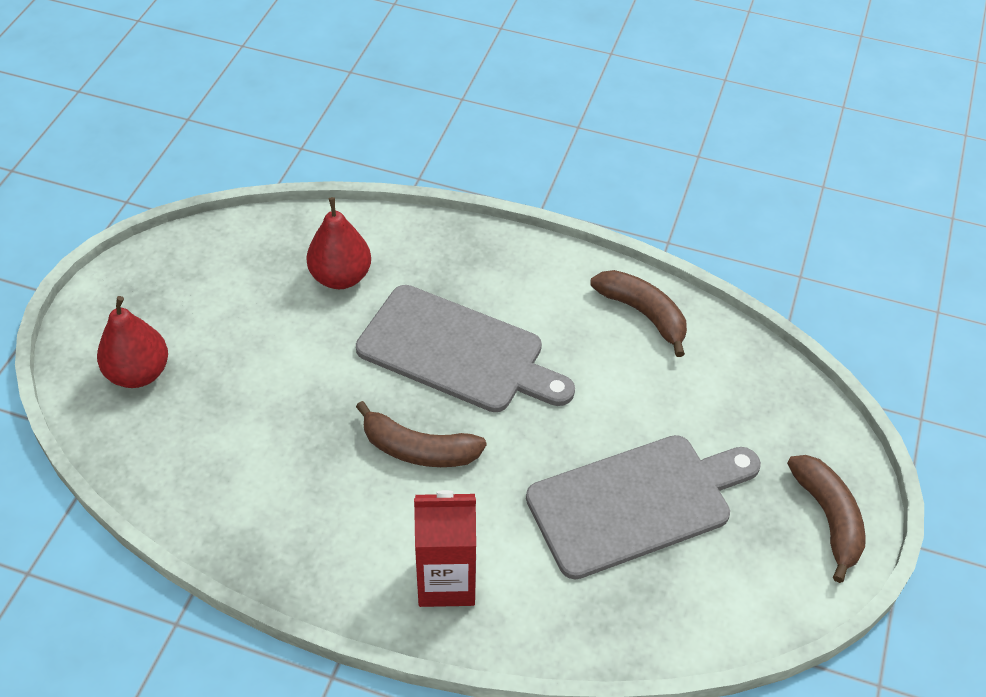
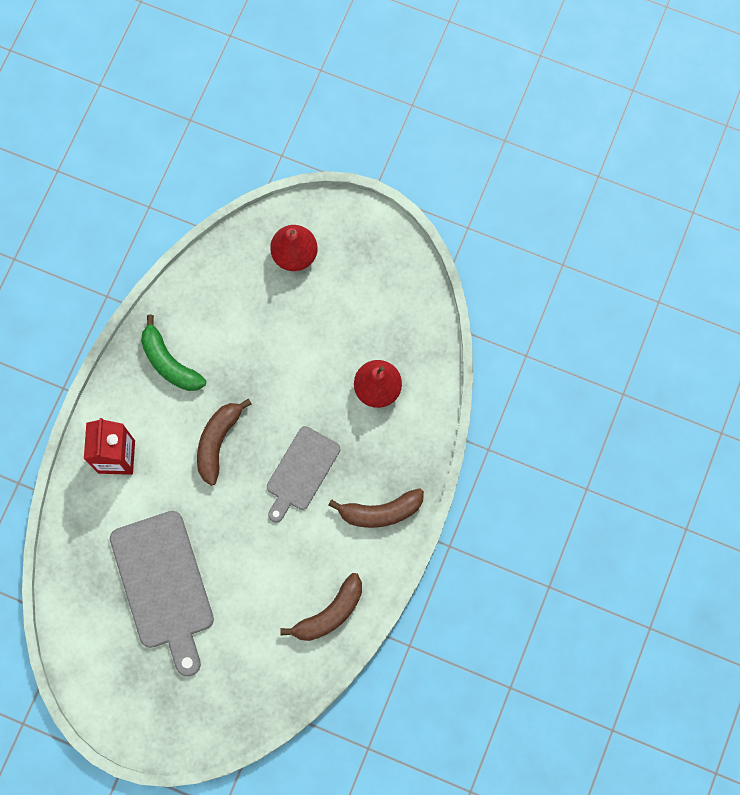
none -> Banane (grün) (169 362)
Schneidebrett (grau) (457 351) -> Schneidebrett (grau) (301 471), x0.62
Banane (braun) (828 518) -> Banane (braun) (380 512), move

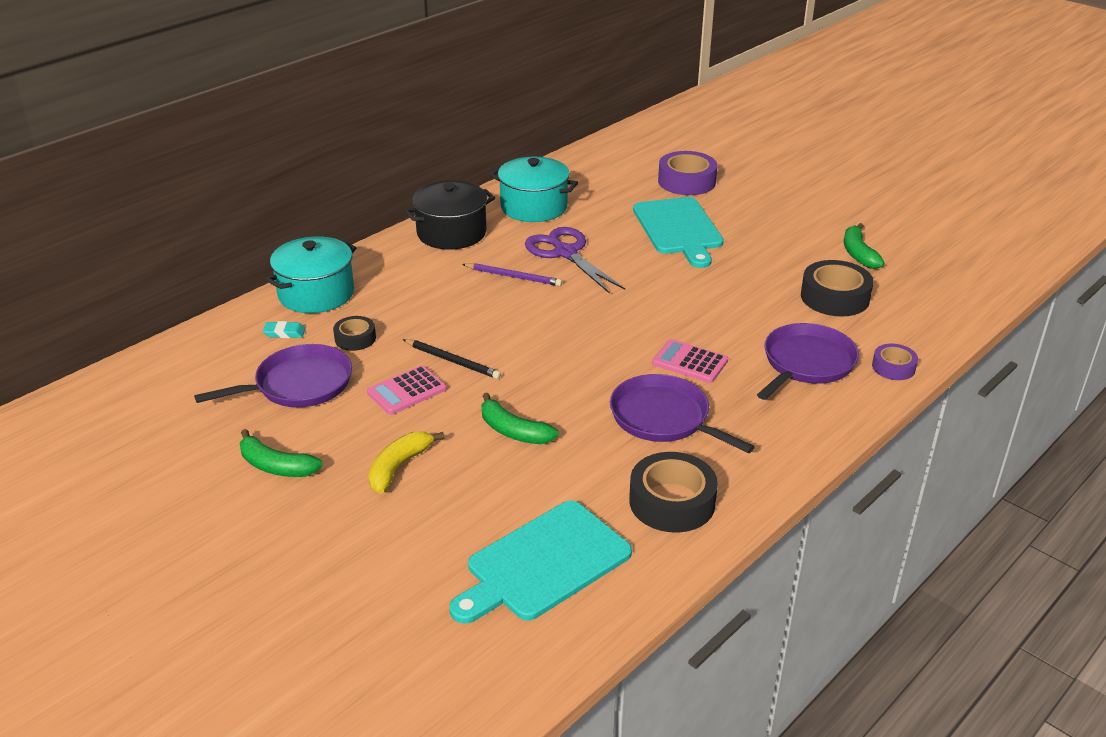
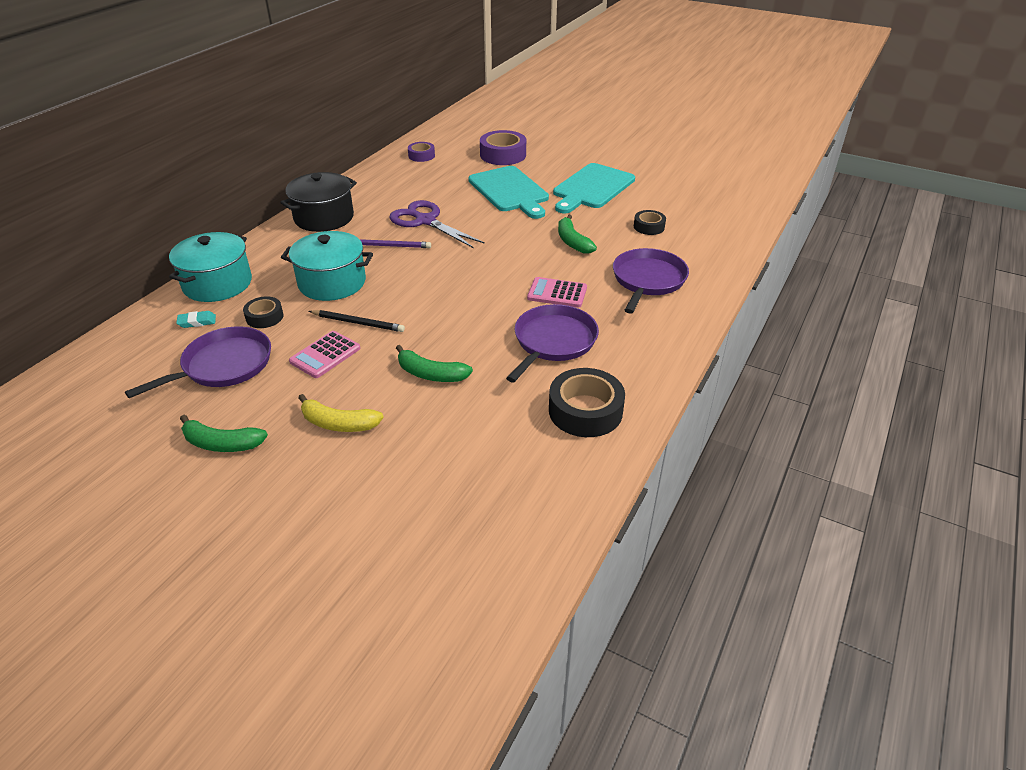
Kochtopf (türkis) (534 207) -> Kochtopf (türkis) (332 282), move
Banane (gelb) (399 467) -> Banane (gelb) (338 423), 90 degrees counterclockwise
Klebeband (lila) (893 367) -> Klebeband (lila) (421 156), move
Pfanne (lila) (664 418) -> Pfanne (lila) (553 342), 90 degrees clockwise
Schneidebrett (türkis) (544 563) -> Schneidebrett (türkis) (592 188), move
Banane (grün) (858 254) -> Banane (grün) (572 241), move
Klebeband (schwarz) (835 297) -> Klebeband (schwarz) (649 227), x0.57

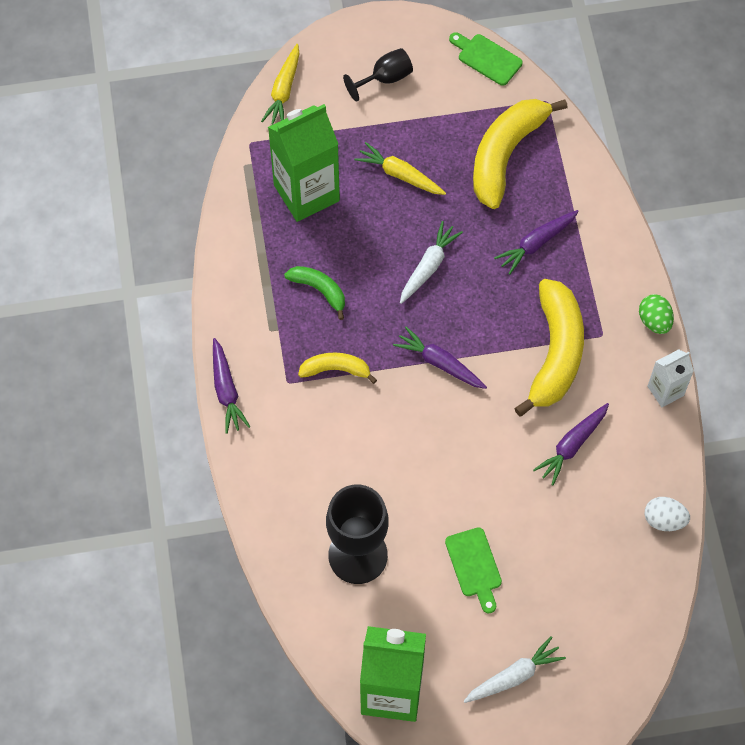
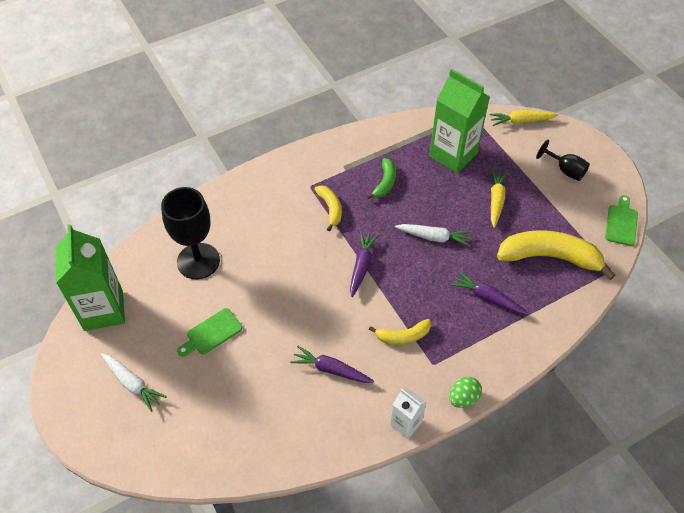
Banane (gelb) (555 353) -> Banane (gelb) (403 336), x0.51
Karotte (lila) (226 390) -> none
Ei (weiß) (664 520) -> none

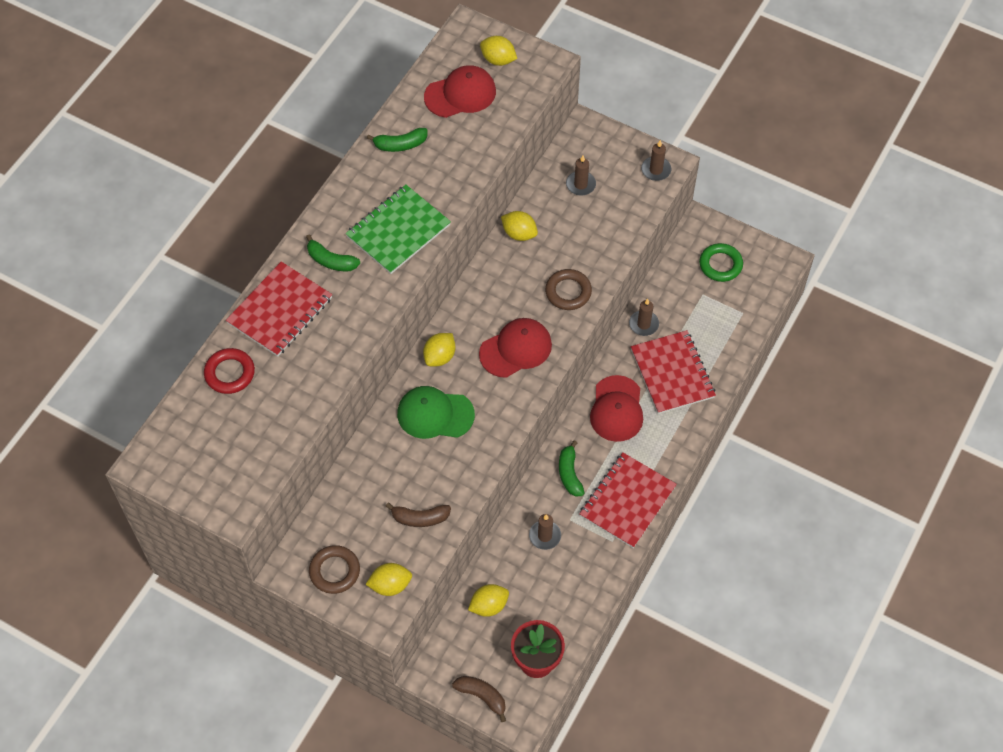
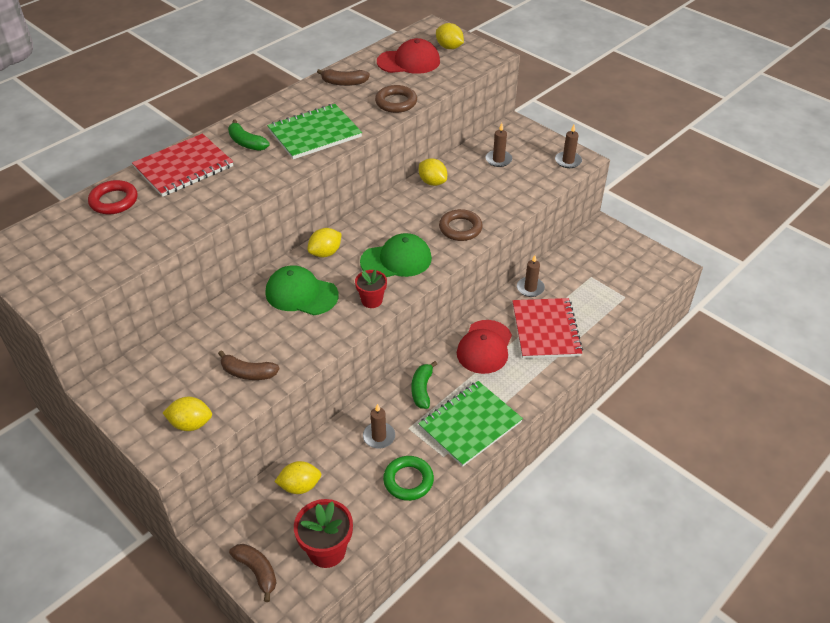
Banane (grün) (400 145) -> Banane (braun) (344 83)
none -> Blumentopf (rot) (372 300)
Kappe (rot) (516 349) -> Kappe (grün) (396 260)
Ring (braun) (334 571) -> Ring (braun) (396 102), move
Ring (grün) (720 265) -> Ring (grün) (408 480), move
Notizbuch (rot) (627 501) -> Notizbuch (grün) (470 424)

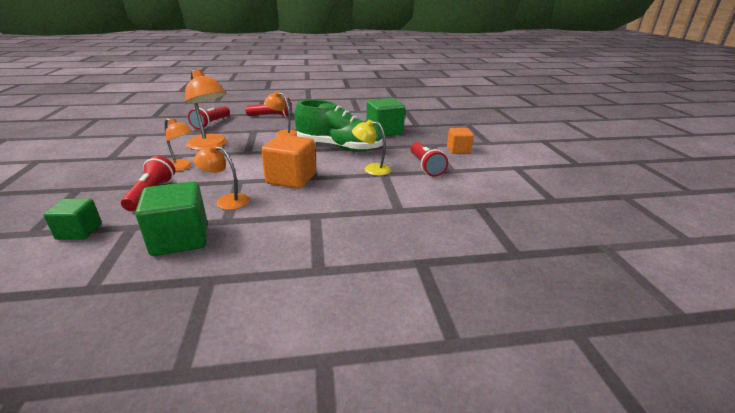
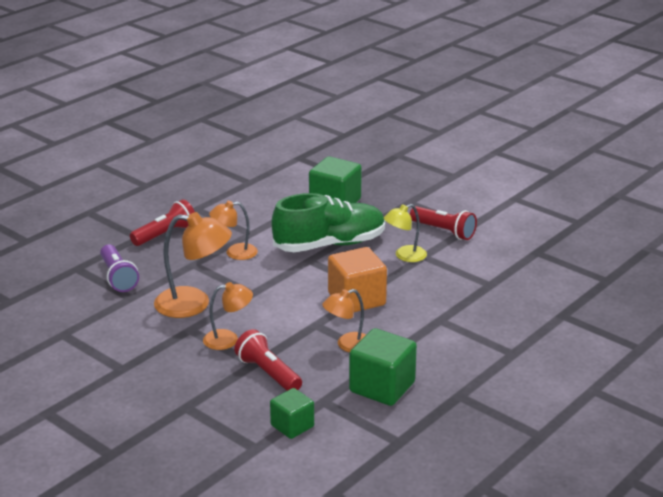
Taschenlampe (rot) (211 124) -> Taschenlampe (lila) (118 277)
Kubus (orange) (458 150) -> none

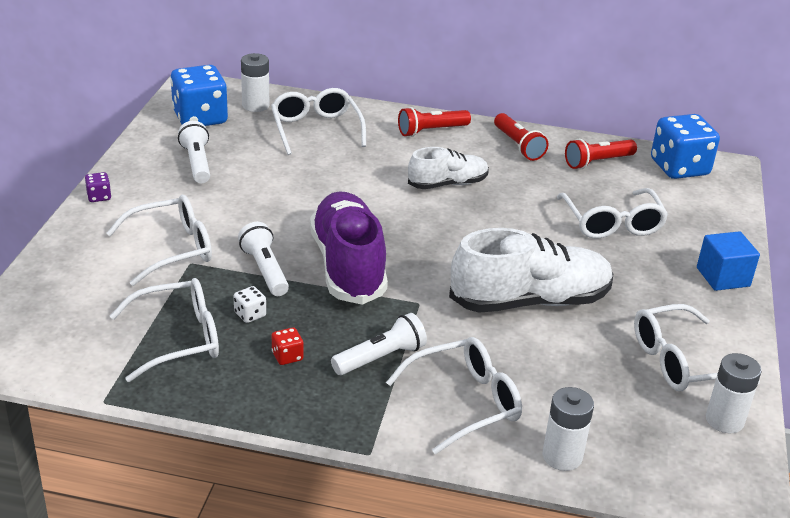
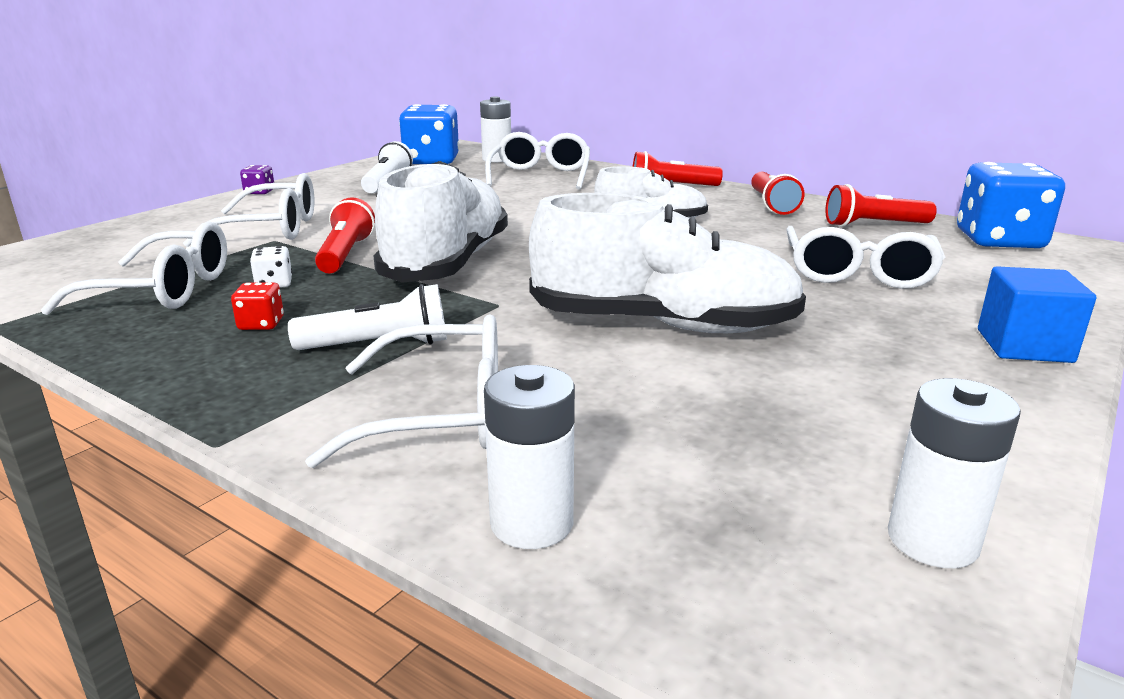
Taschenlampe (weiß) (265 270) -> Taschenlampe (rot) (345 254)
Schuh (lila) (348 266) -> Schuh (weiß) (447 263)
Brille (weiß) (681 361) -> none

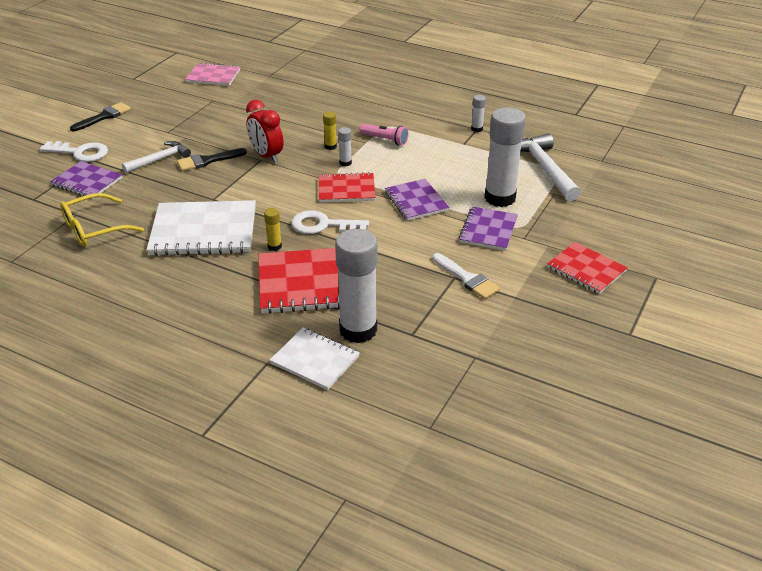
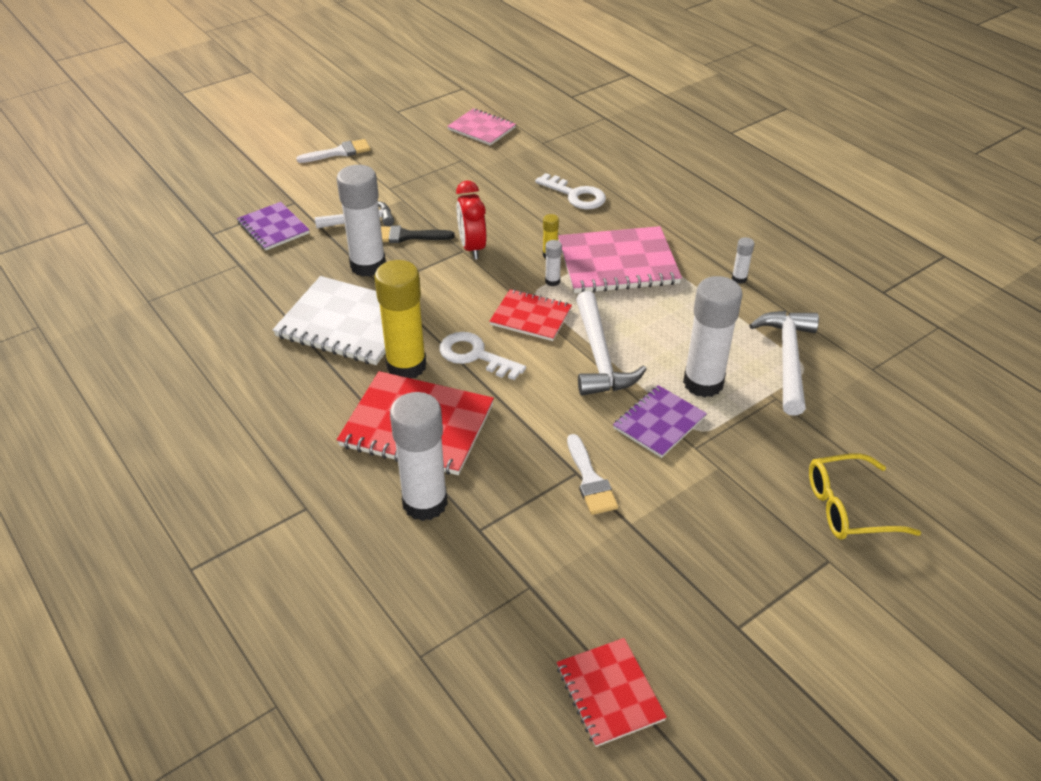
Pinsel (schwarz) (104 117) -> Pinsel (weiß) (338 152)
none -> Klebestift (weiß) (368 265)
Klebestift (gelb) (274 246) -> Klebestift (gelb) (406 366), x2.36
Schlüssel (weiß) (80 153) -> Schlüssel (weiß) (575 195), move
Notizbuch (rot) (586 269) -> Notizbuch (rot) (609 693), move
Taschenlampe (rosa) (385 140) -> Notizbuch (rosa) (618 263)
Notizbuch (lila) (416 201) -> Hammer (weiß) (599 357)
Brille (gelb) (94 229) -> Brille (gelb) (848 507), move
Notizbuch (weiß) (315 360) -> none

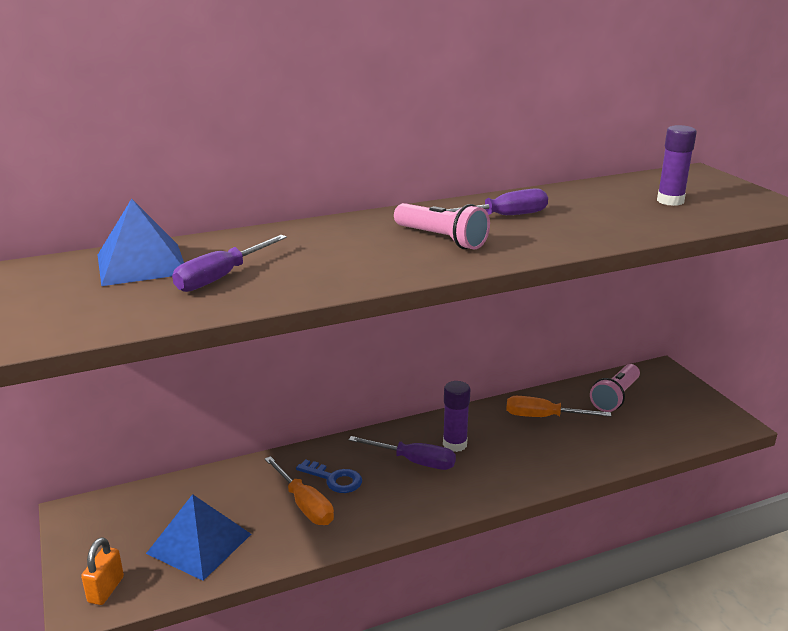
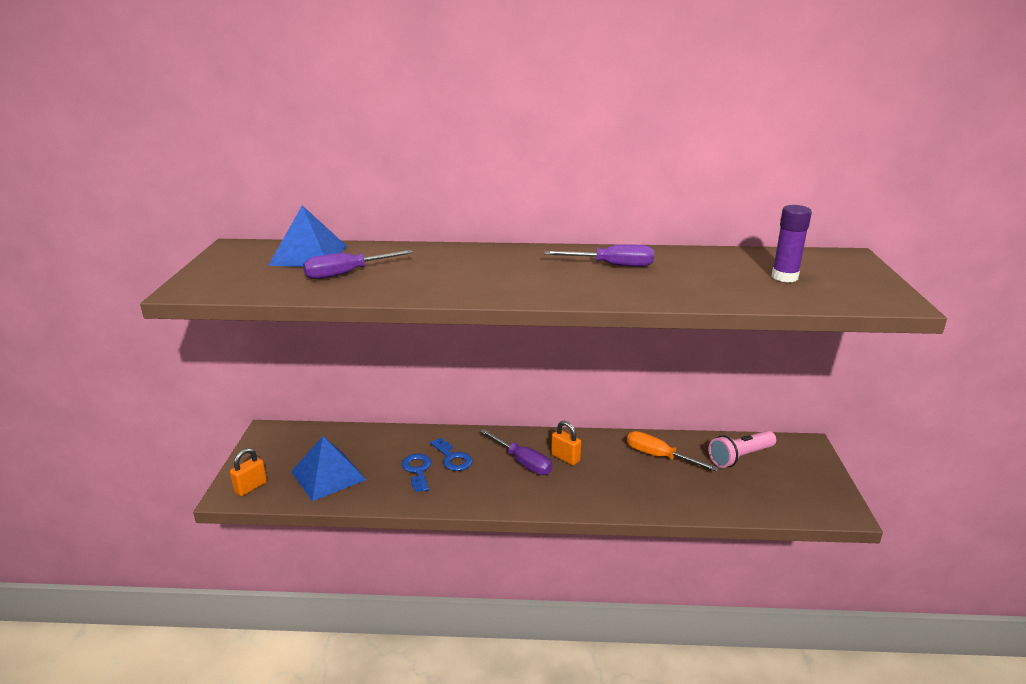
Schraubenzieher (orange) (304 505) -> Schlüssel (blau) (417 470)
Klebestift (lila) (454 444) -> Vorhängeschloss (orange) (565 458)
Taschenlampe (rosa) (441 239) -> none

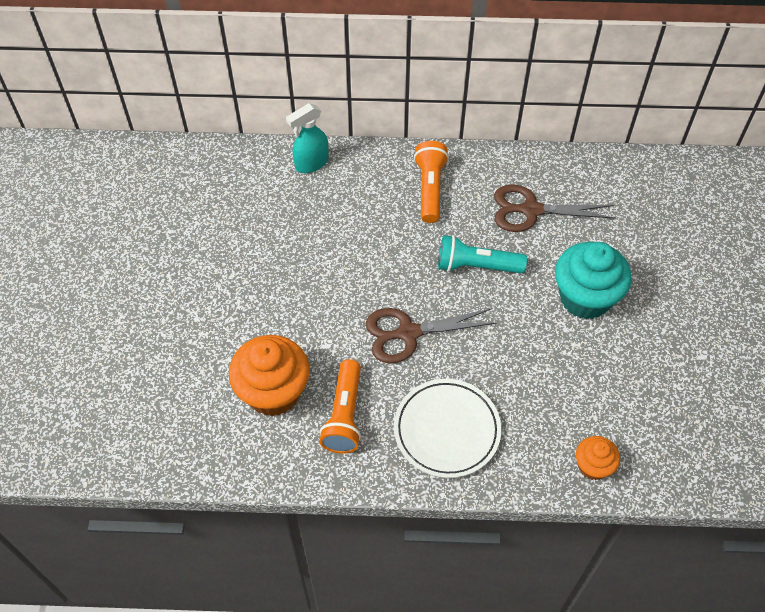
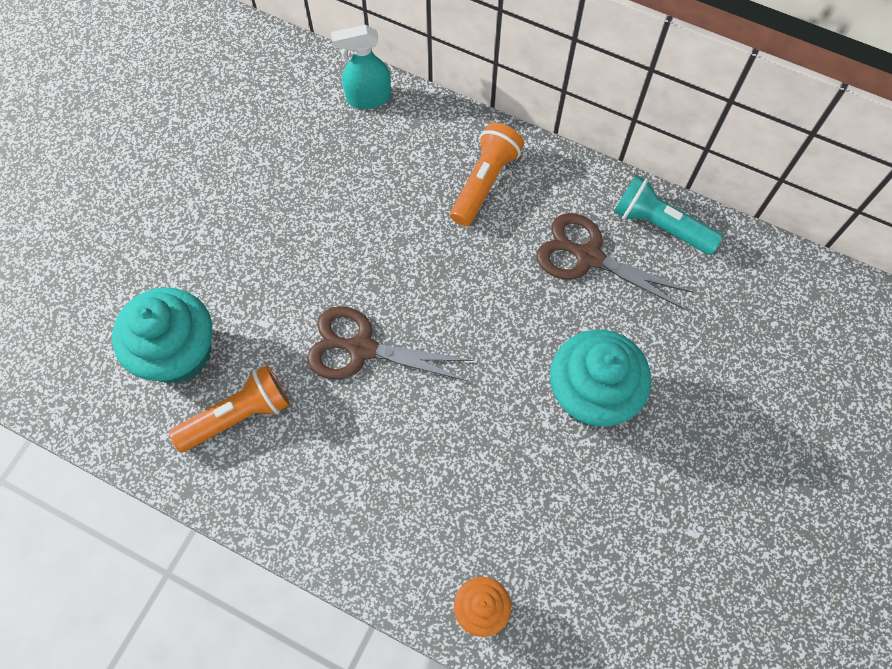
Muffin (orange) (273 392) -> Muffin (türkis) (179 353)
Taschenlampe (orange) (344 415) -> Taschenlampe (orange) (238 415), 150 degrees counterclockwise
Taschenlampe (türkis) (476 266) -> Taschenlampe (türkis) (659 225), move
Teller (weiß) (447 430) -> none

